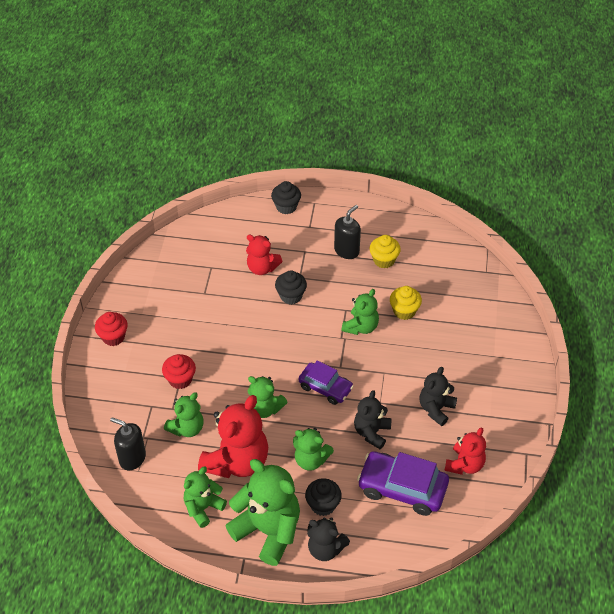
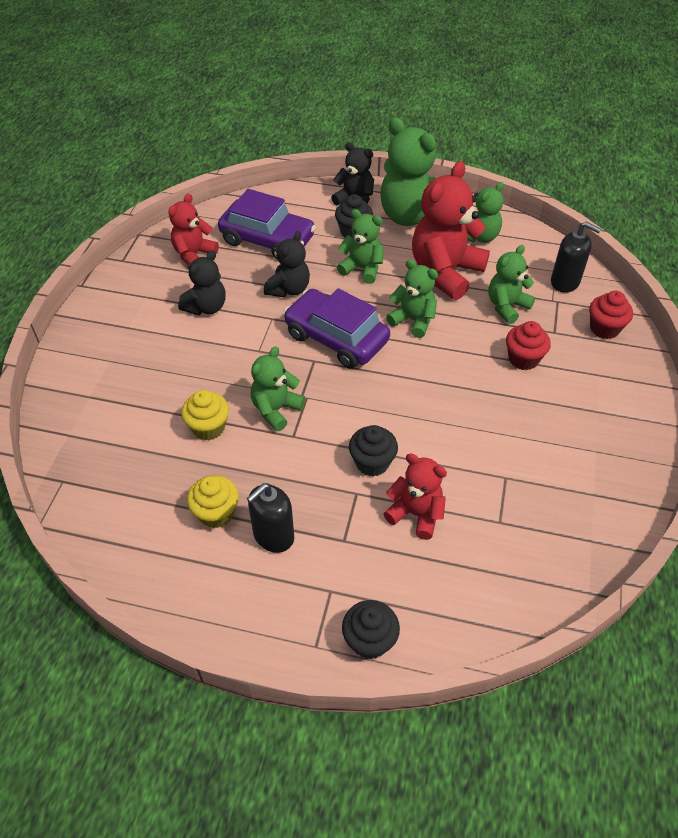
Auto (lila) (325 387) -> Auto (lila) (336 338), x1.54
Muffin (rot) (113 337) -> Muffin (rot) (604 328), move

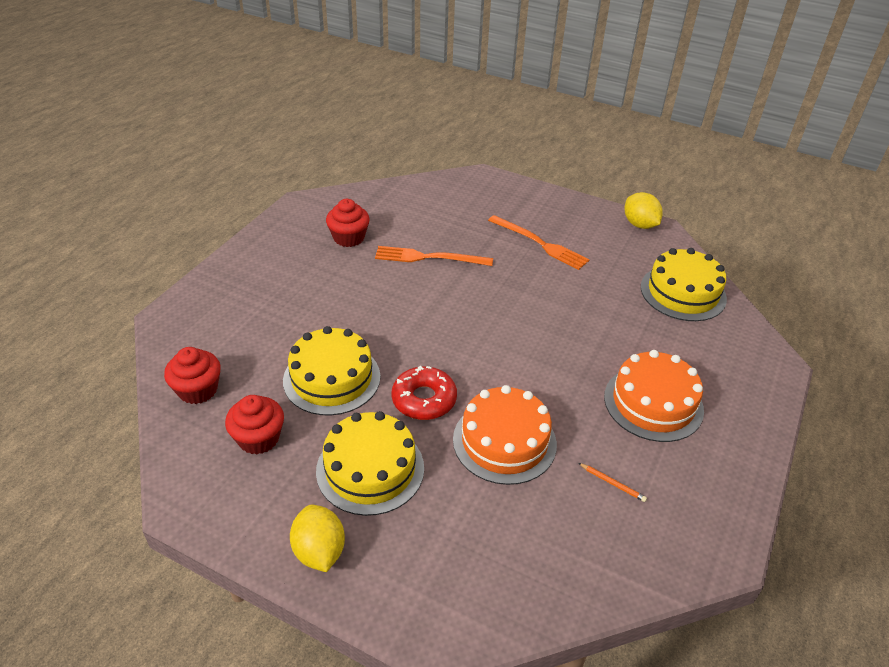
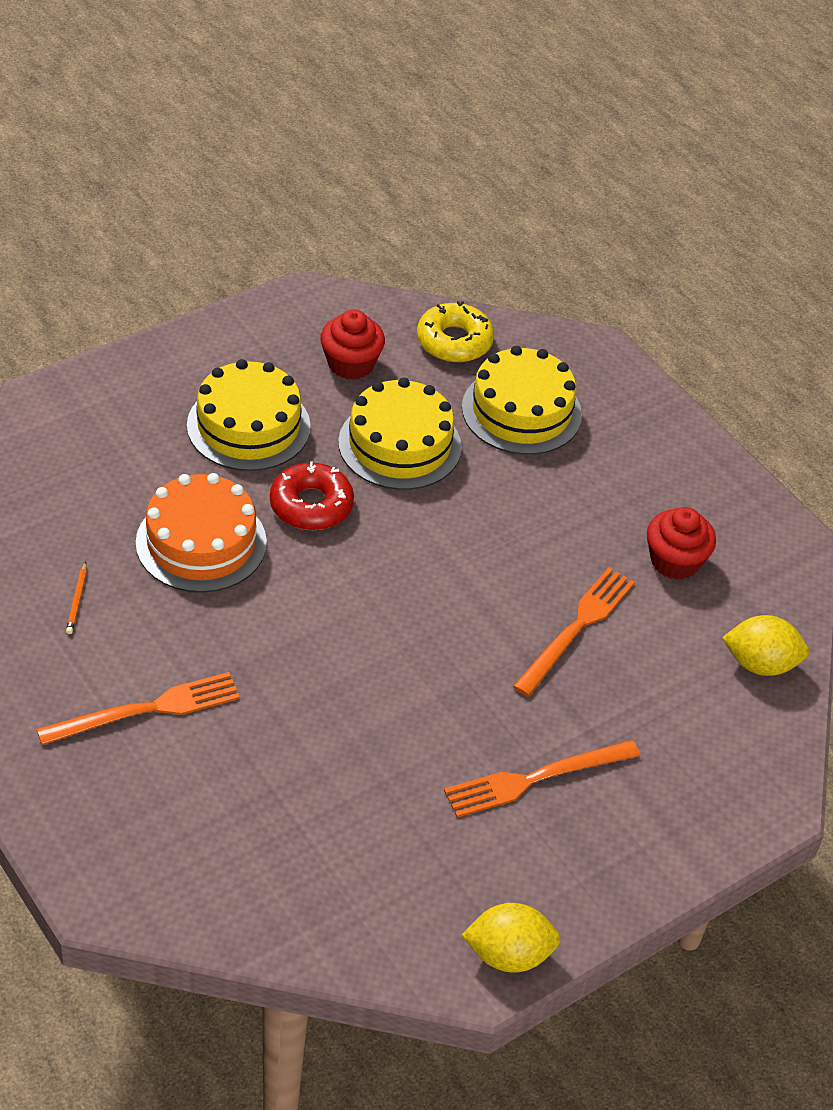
Kuchen (orange) (653 403) -> Gabel (orange) (147 710)
Bleistift (orange) (612 483) -> Bleistift (orange) (77 600), 60 degrees counterclockwise
Muffin (rot) (198 390) -> Donut (gelb) (454 341)
Kuchen (gelb) (683 292) -> Kuchen (gelb) (521 411), move
Zitrone (gelb) (319 551) -> Zitrone (gelb) (760 664), move

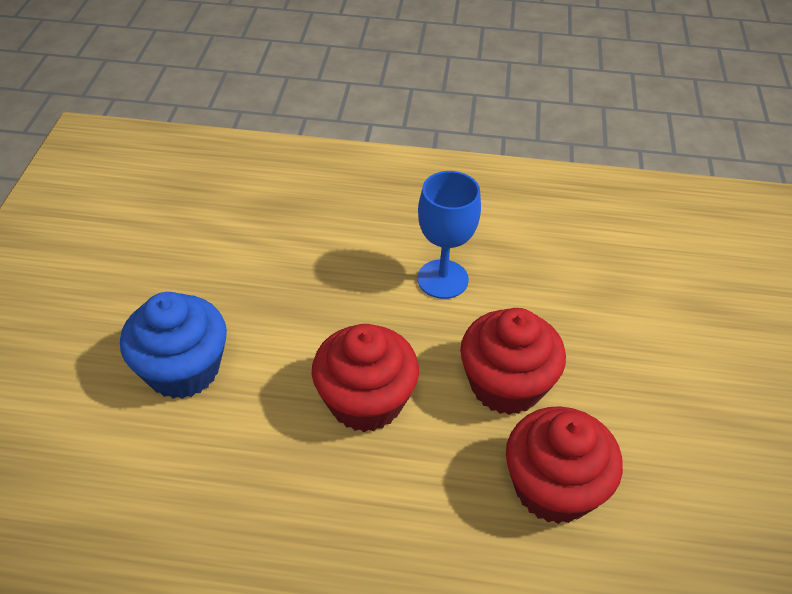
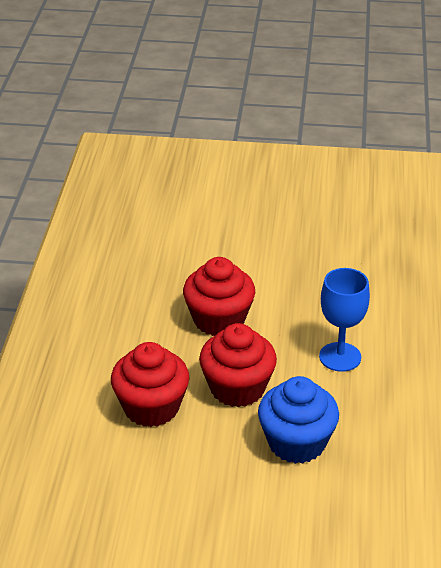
Muffin (blau) (183 369) -> Muffin (blau) (296 443), move

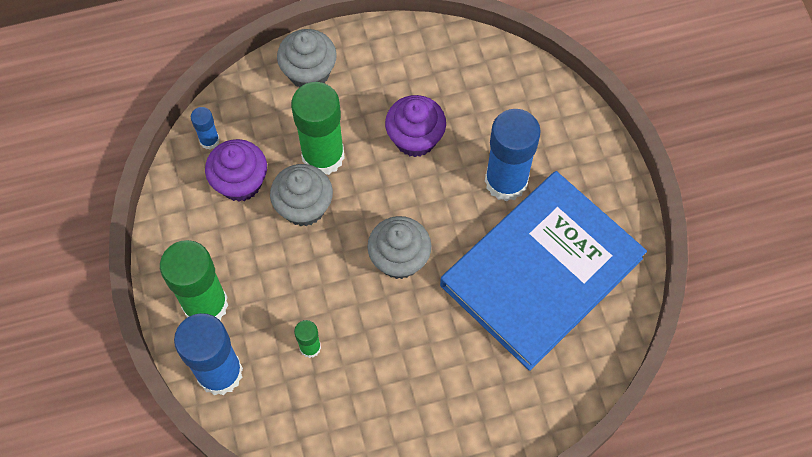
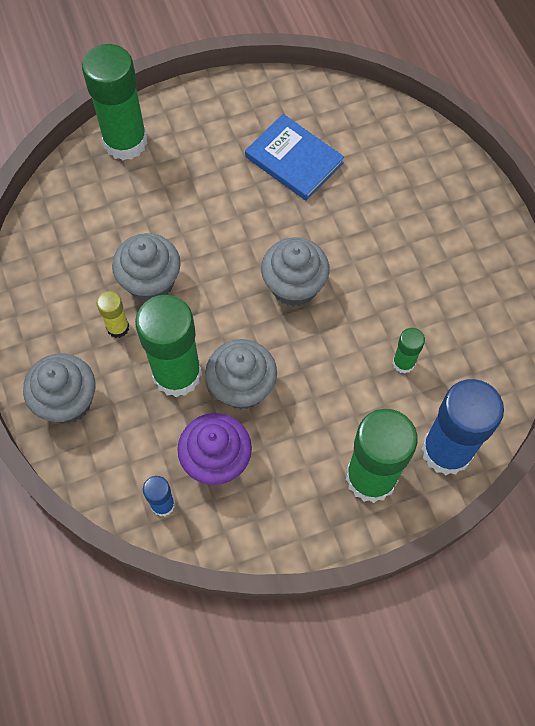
none -> Klebestift (grün) (125 142)
none -> Klebestift (gelb) (118 327)
Muffin (lila) (415 138) -> Muffin (grau) (150 282)
Buch (blau) (541 272) -> Buch (blau) (294 160), x0.48
Klebestift (blau) (506 181) -> none

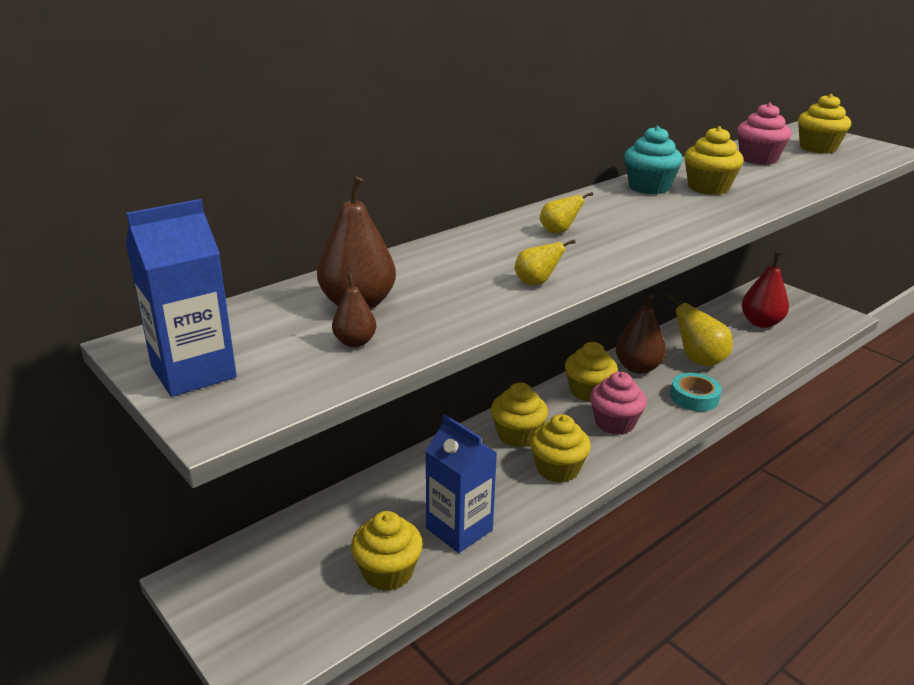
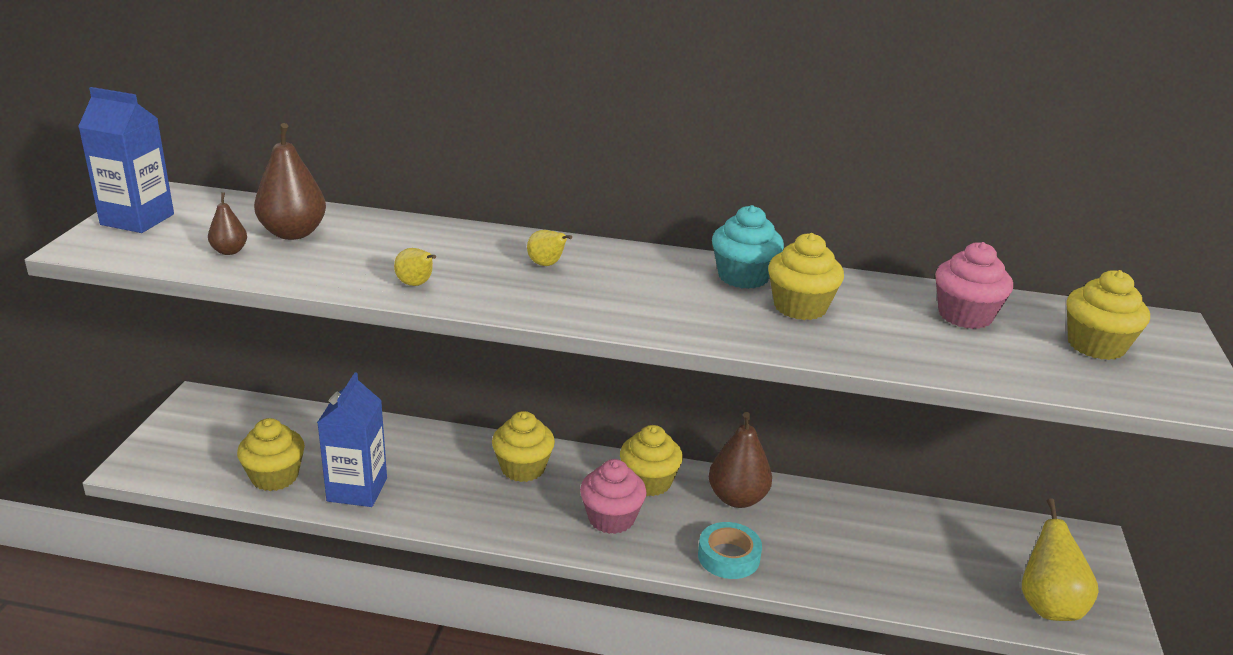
Birne (gelb) (699 360) -> Birne (gelb) (1048 605), move
Muffin (gelb) (557 469) -> none
Birne (rot) (761 323) -> none

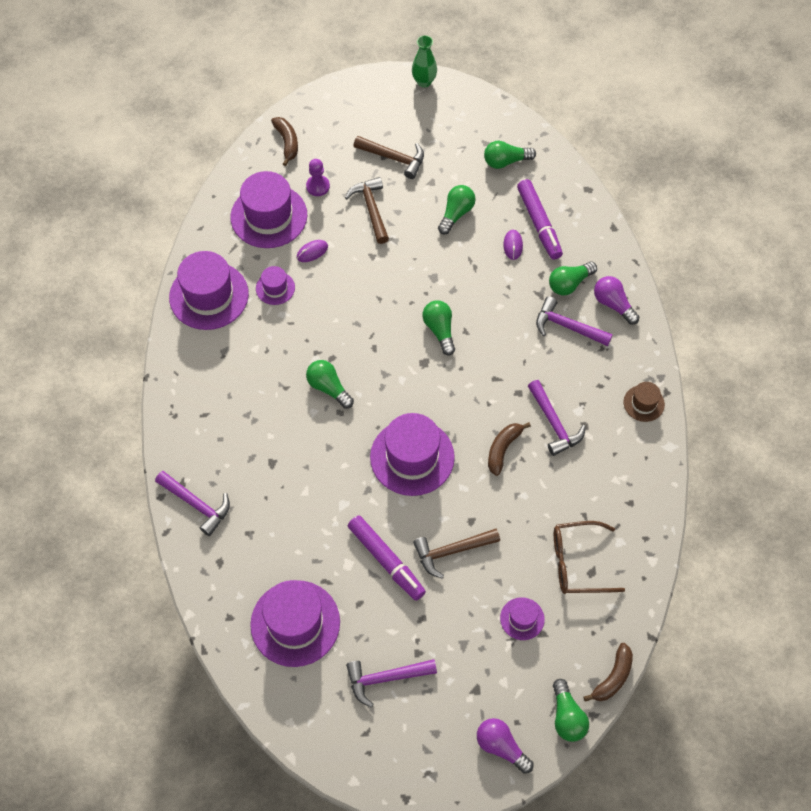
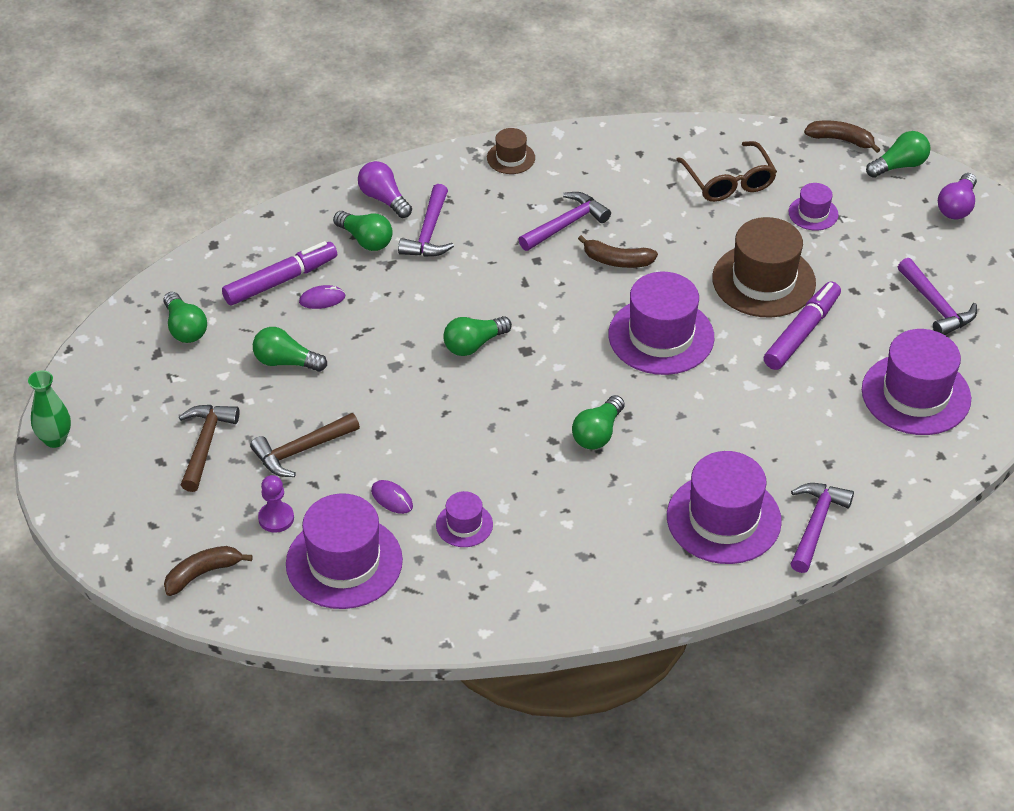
Glühbirne (lila) (613 304) -> Glühbirne (lila) (384 199), 105 degrees clockwise
Hut (lila) (209 296) -> Hut (lila) (723 519), move
Hammer (braun) (452 551) -> Hut (braun) (763 281)

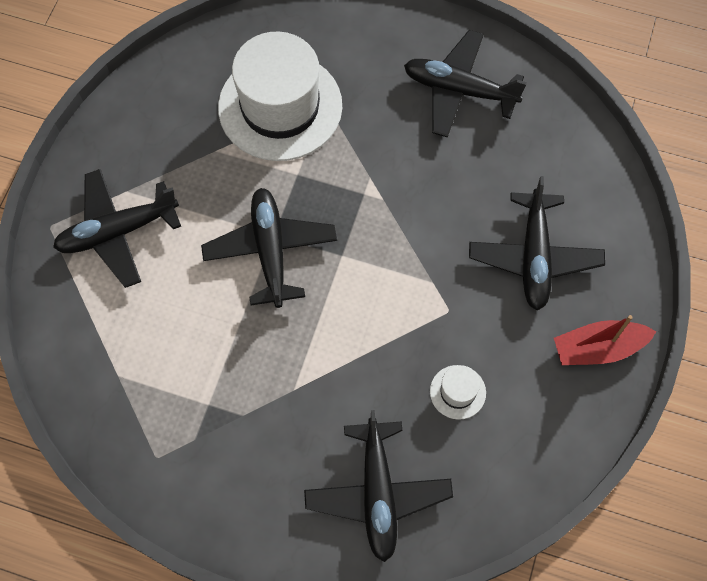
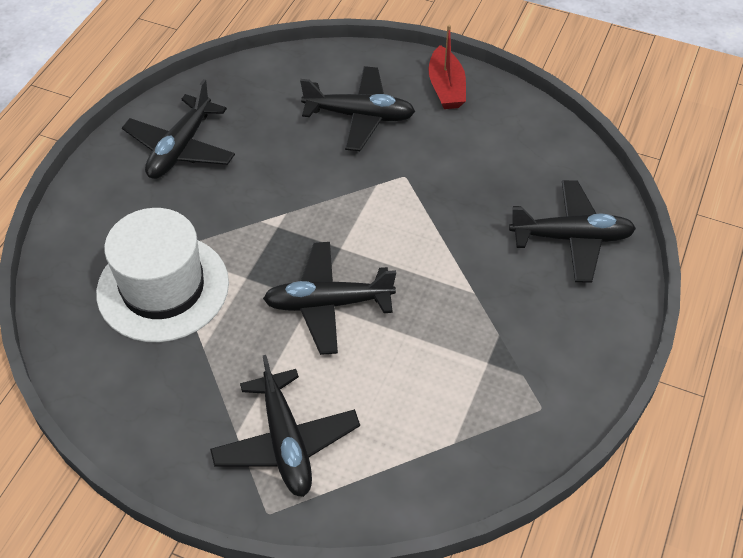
Hut (weiß) (457 392) -> none

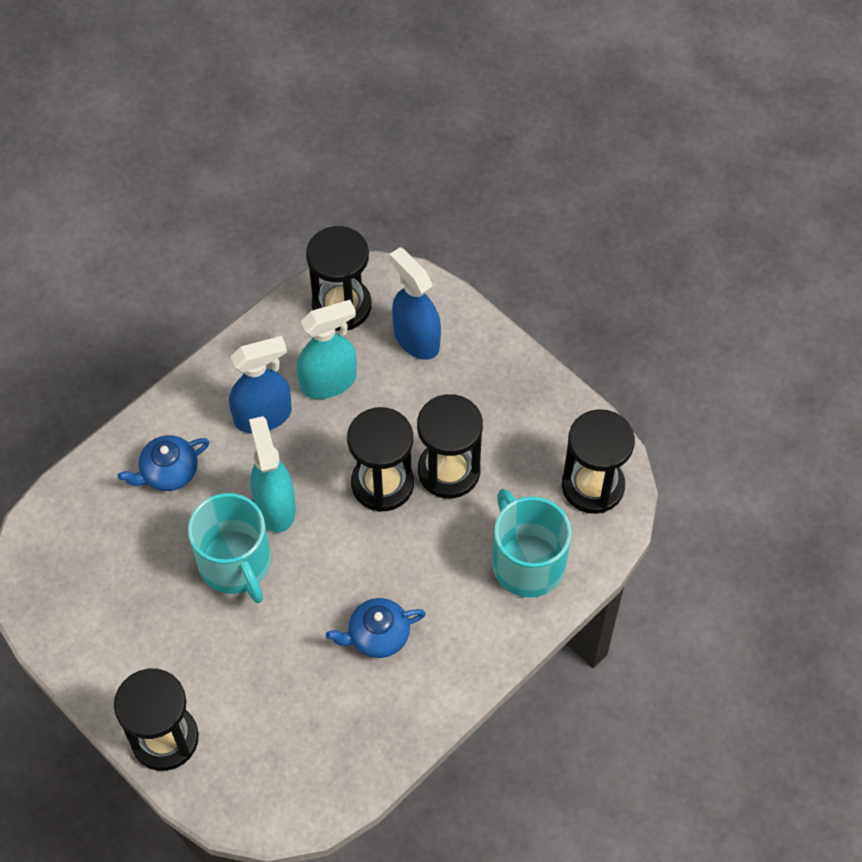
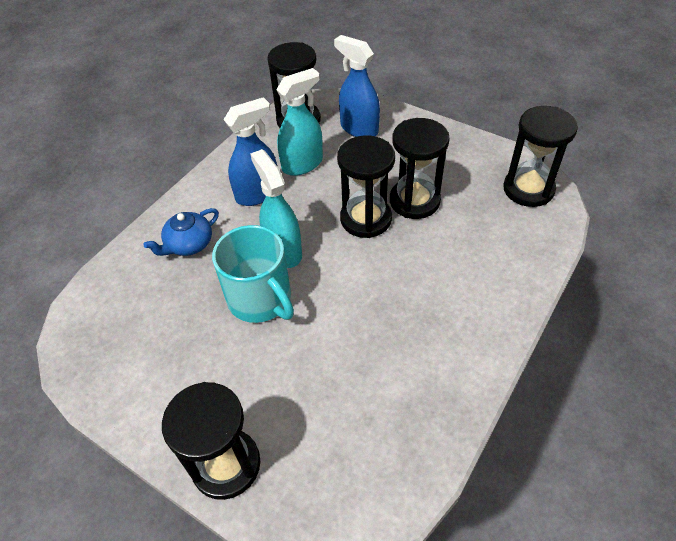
Teekanne (blau) (377 635) -> none
Tasse (türkis) (527 562) -> none

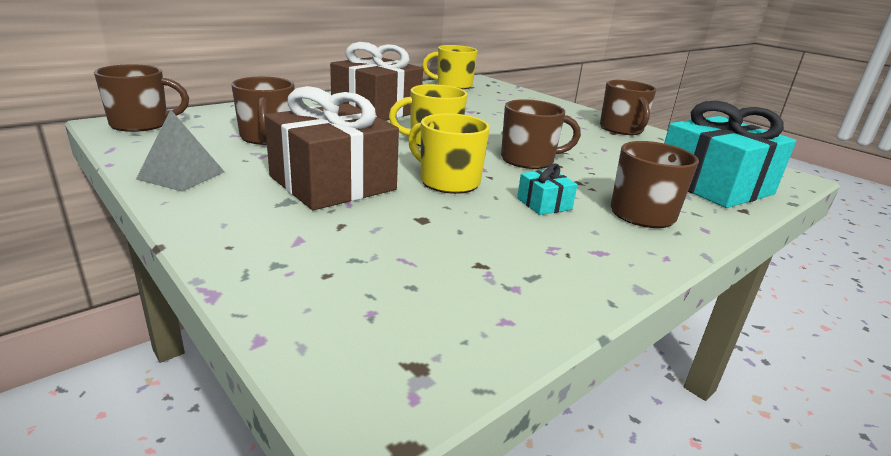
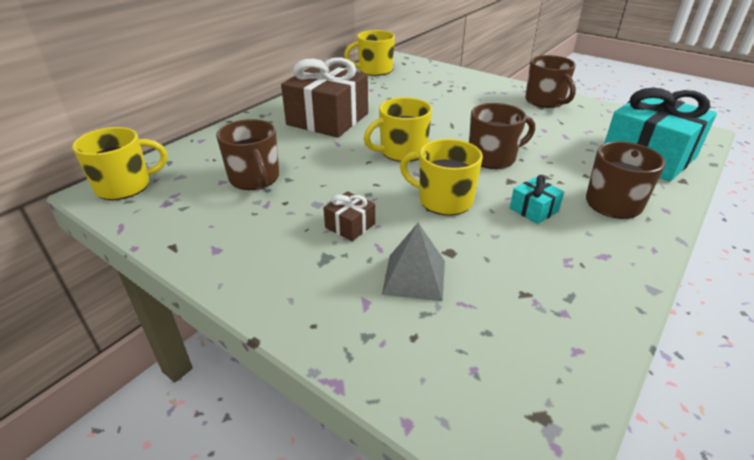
Tasse (braun) (141 124) -> Tasse (gelb) (125 186)
Geschenk (braun) (333 183) -> Geschenk (braun) (350 225), x0.43
Pyramide (grau) (181 175) -> Pyramide (grau) (414 277), move

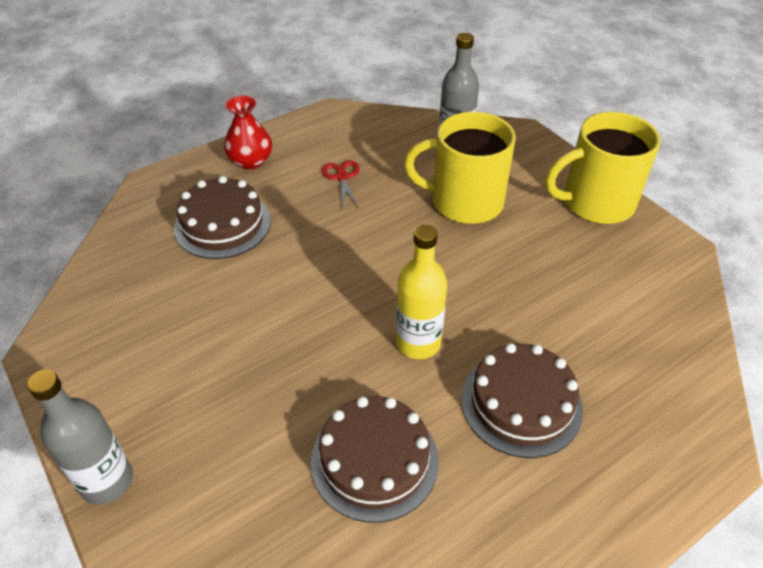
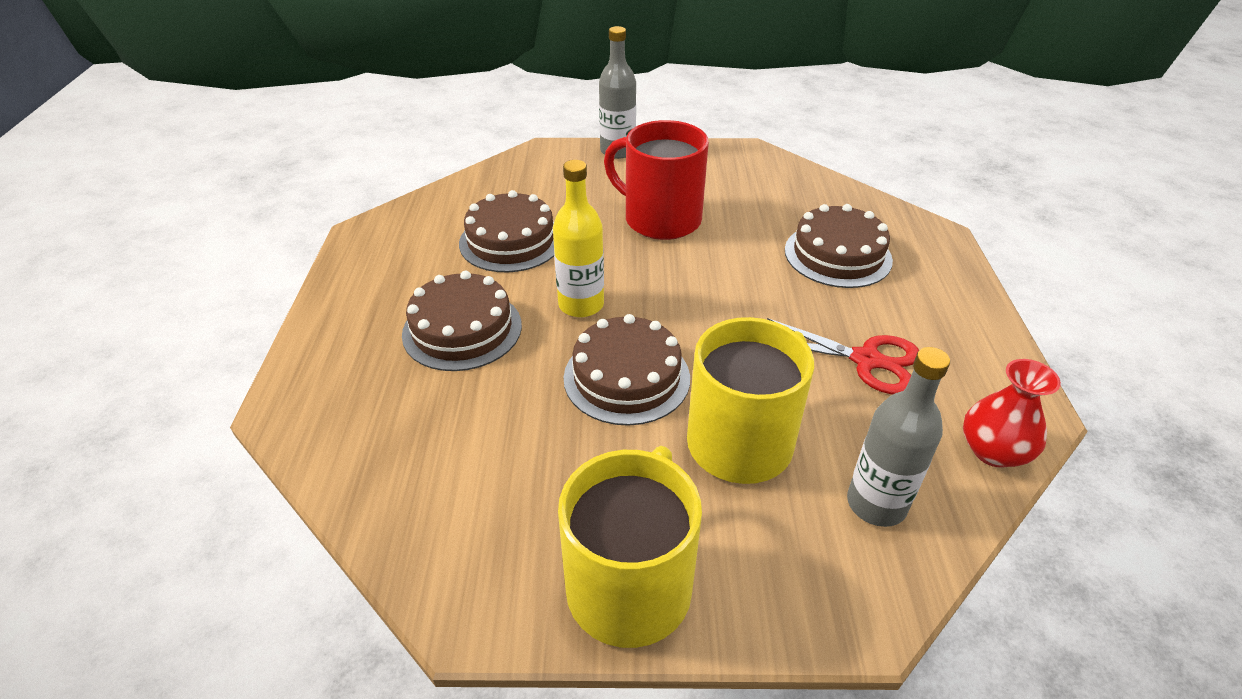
none -> Kuchen (braun) (626 377)
none -> Tasse (rot) (660 219)
Schere (rot) (342 177) -> Schere (rot) (866 360), x1.57
Vase (rot) (251 161) -> Vase (rot) (993 451), move

